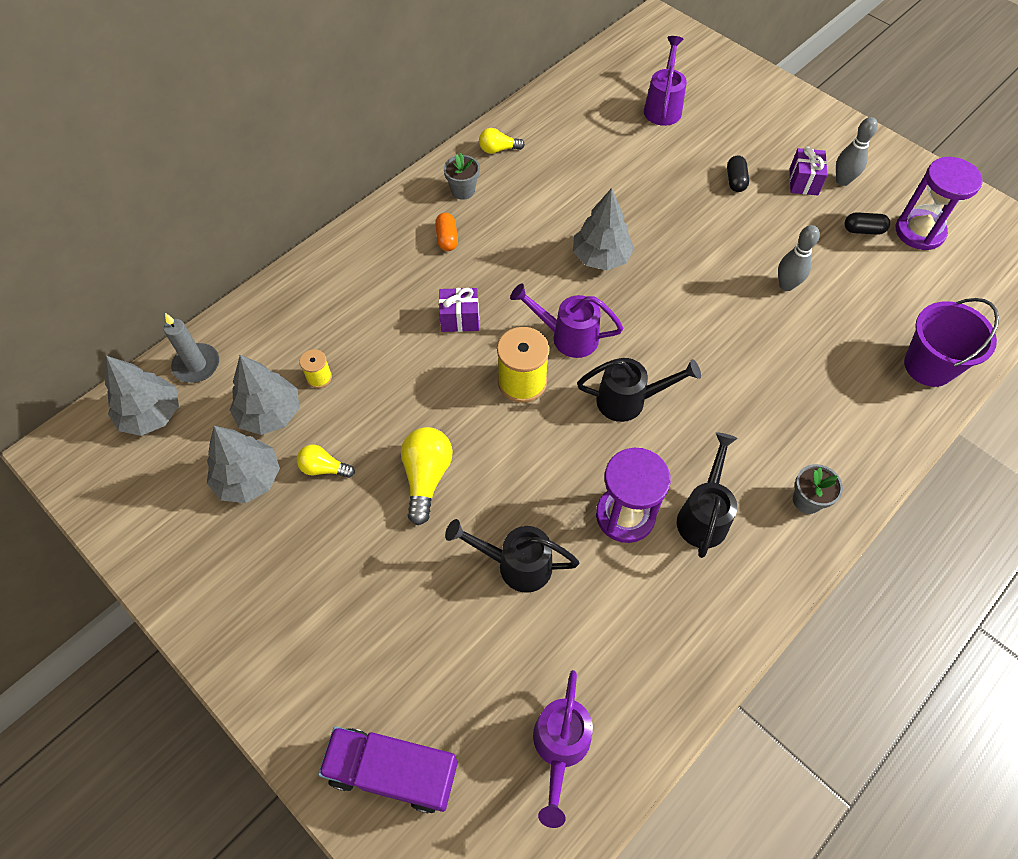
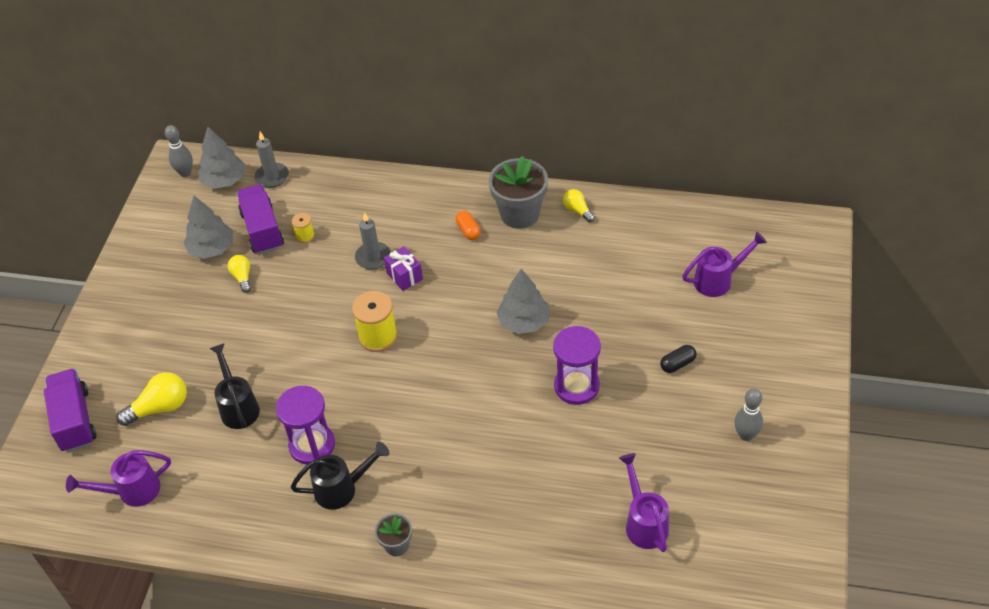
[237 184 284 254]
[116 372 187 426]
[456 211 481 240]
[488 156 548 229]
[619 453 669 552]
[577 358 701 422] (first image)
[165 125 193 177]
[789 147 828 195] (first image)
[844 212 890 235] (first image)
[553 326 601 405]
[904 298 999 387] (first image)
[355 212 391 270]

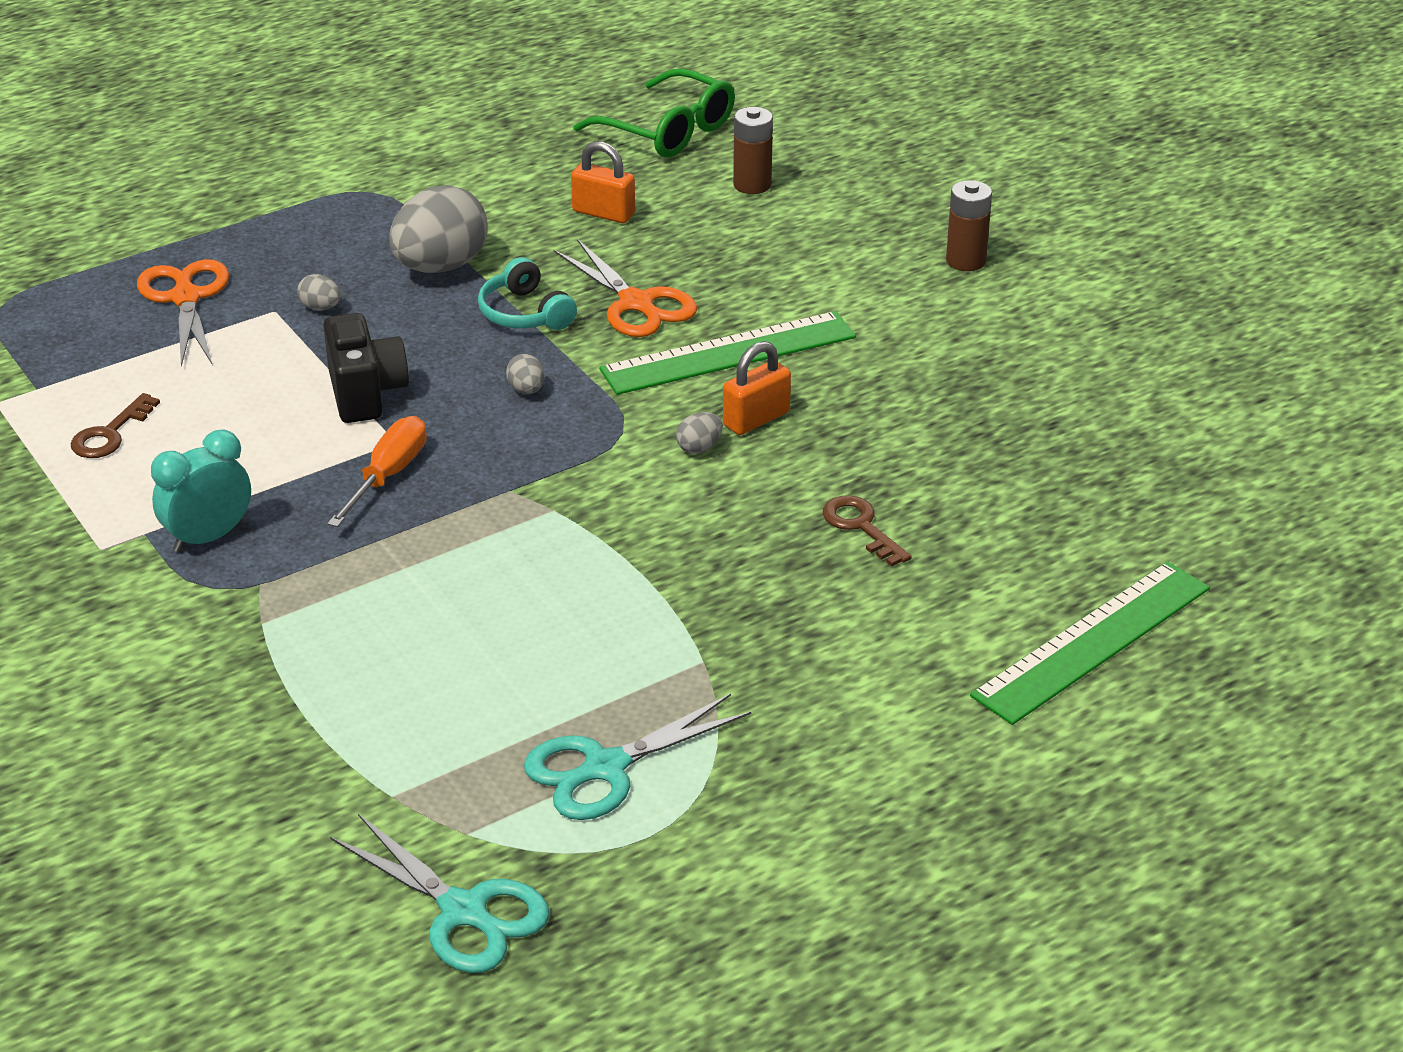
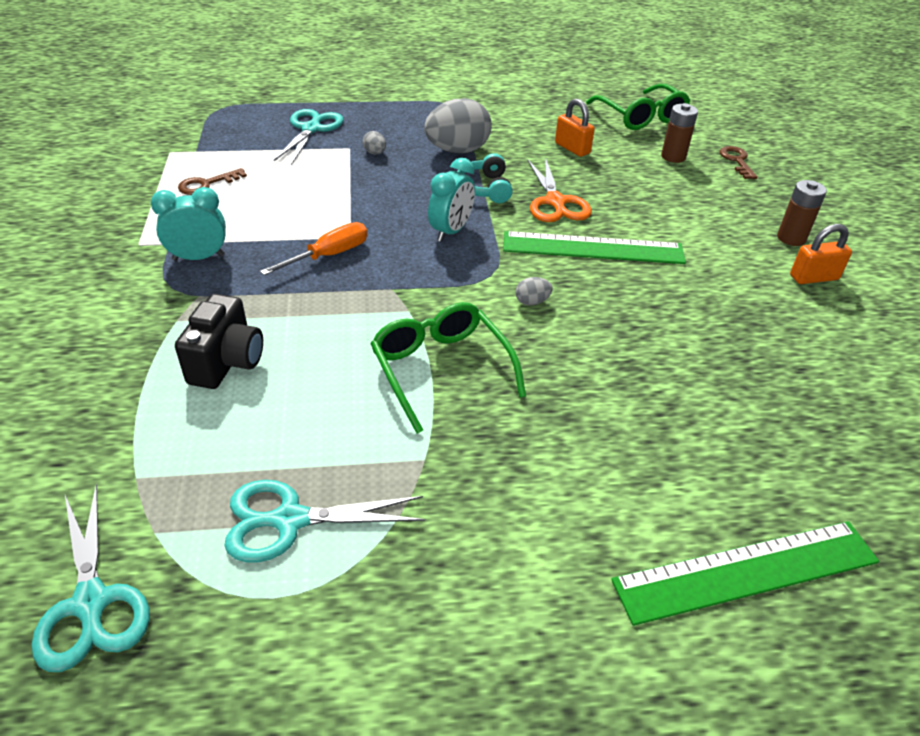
[274 109 344 165]
[175 294 263 389]
[428 158 475 242]
[790 224 852 284]
[719 146 758 179]
[371 302 526 434]

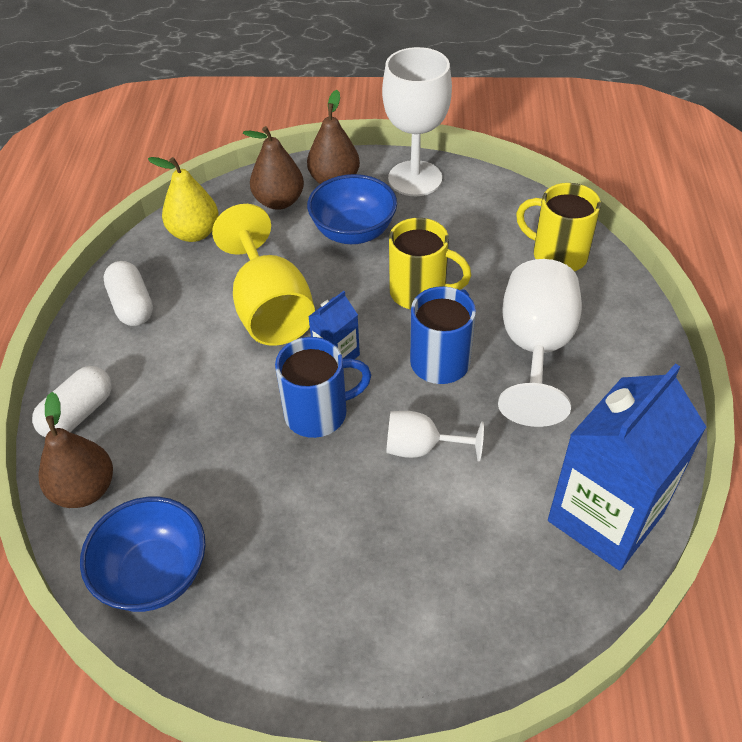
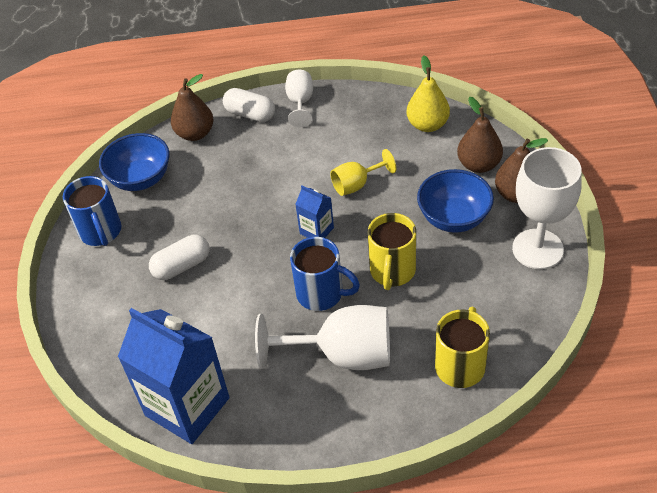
[149 235 210 280]
[330 149 396 196]
[63 176 121 246]
[285 70 313 127]

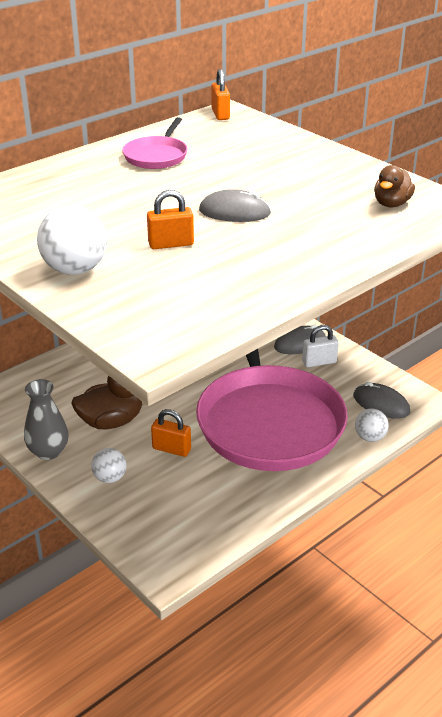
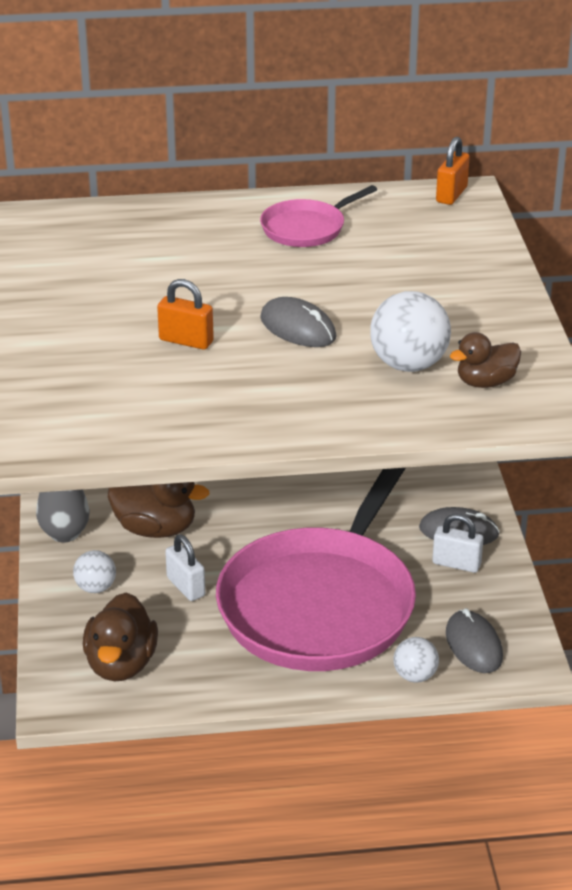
[370 291 451 372]
[165 535 205 601]
[83 592 158 681]

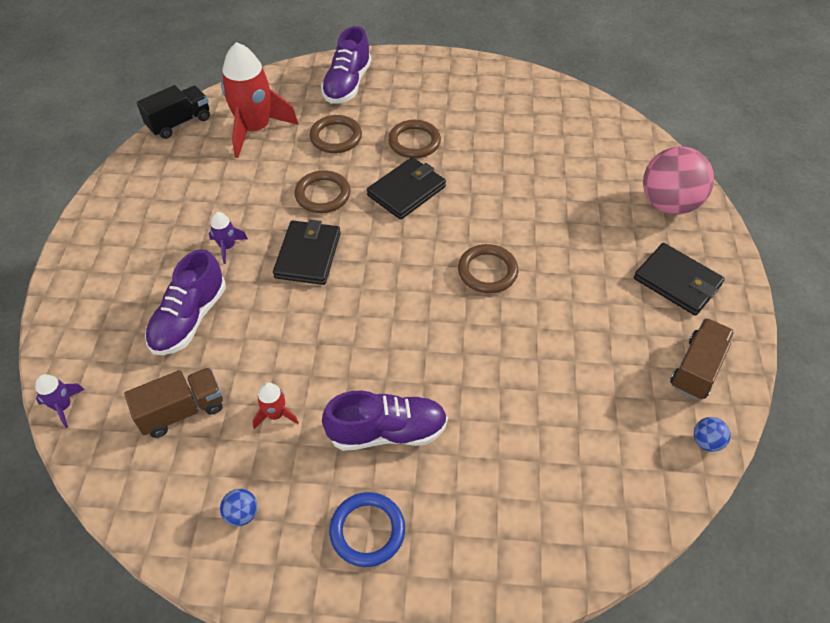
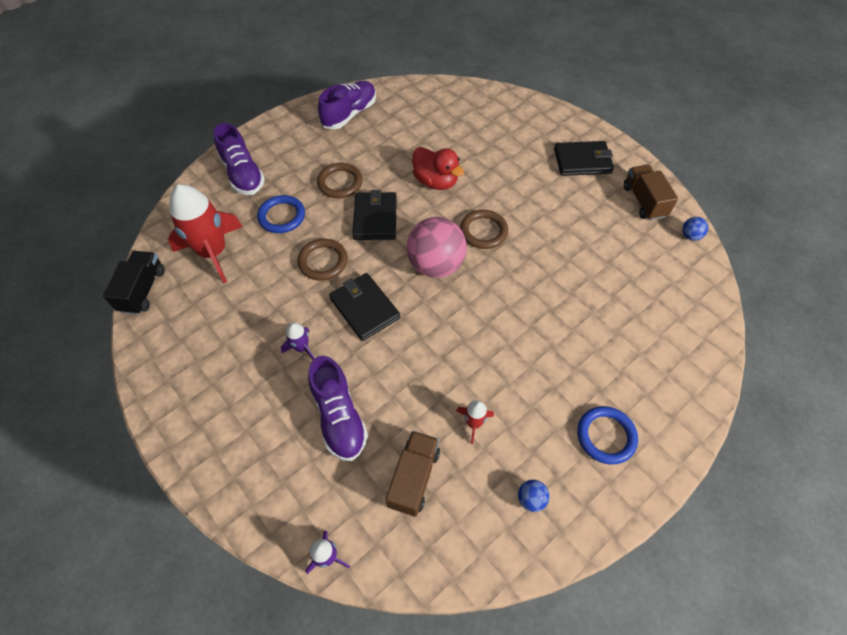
[257 195 305 233]
[318 81 376 129]
[406 217 467 278]
[412 147 464 190]

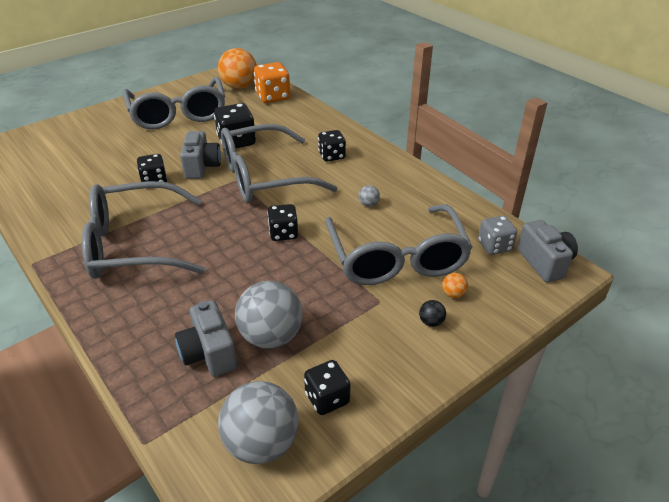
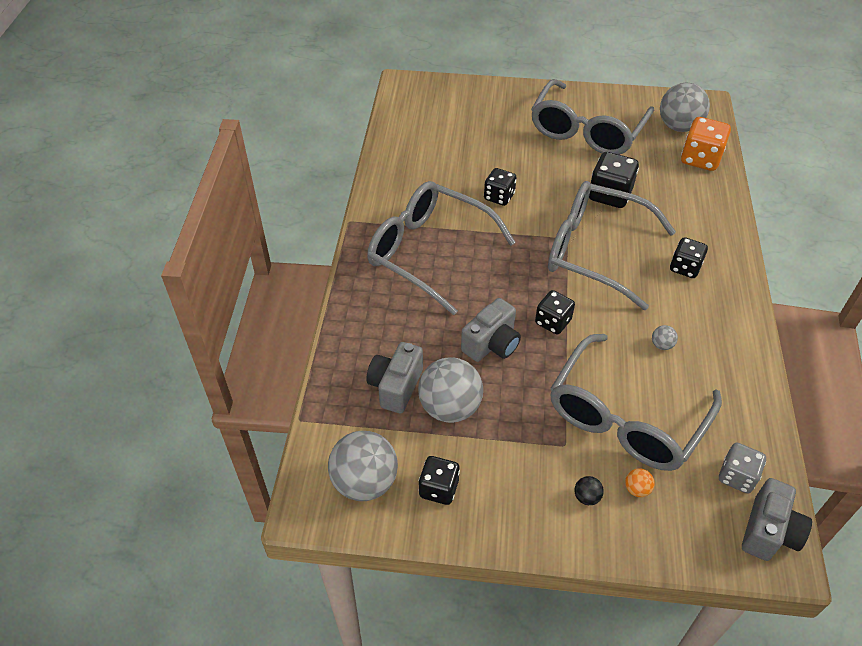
[461 298 521 362]
[660 83 710 132]

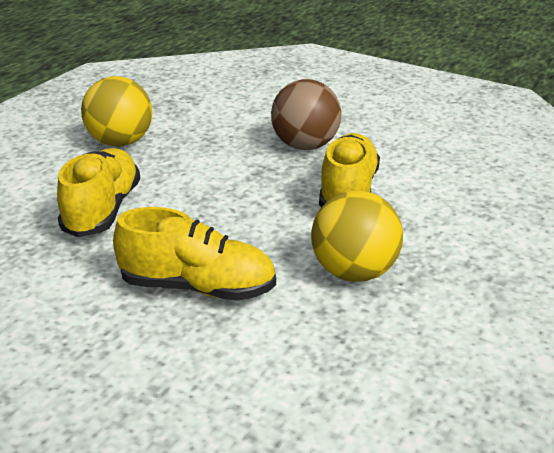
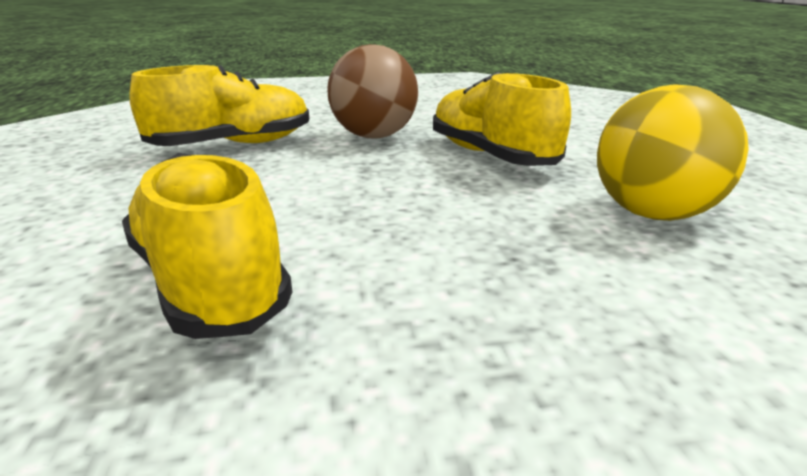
[81 76 152 147] (first image)
[129 65 309 146]

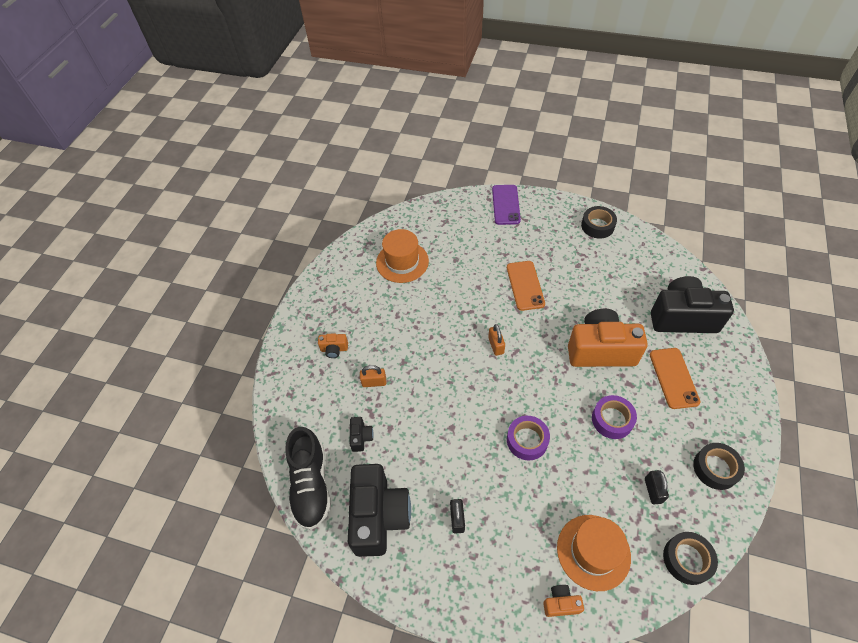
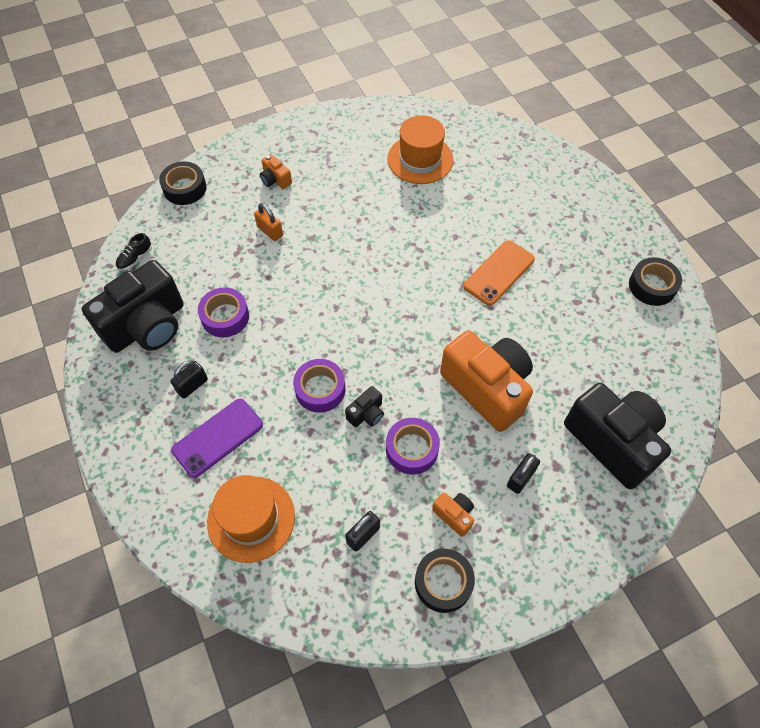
[116 233 152 271]
[345 386 384 427]
[488 324 505 356] (first image)
[171 399 263 478]
[432 493 474 537]
[507 453 540 494]
[159 162 207 205]
[198 287 249 337]

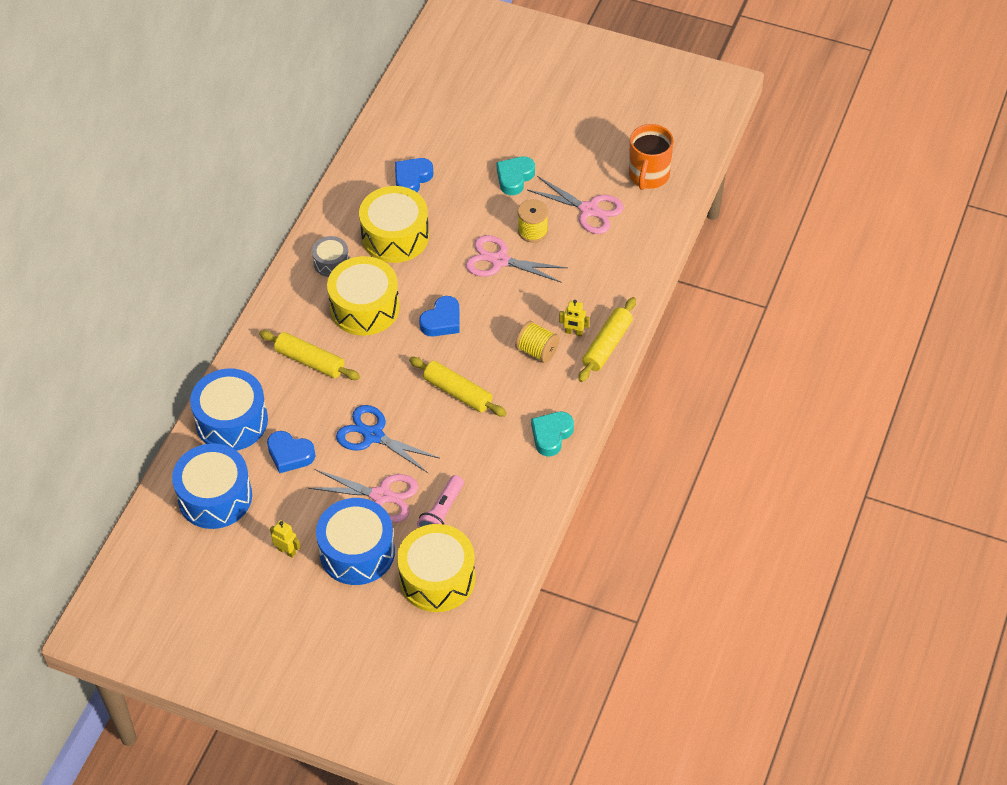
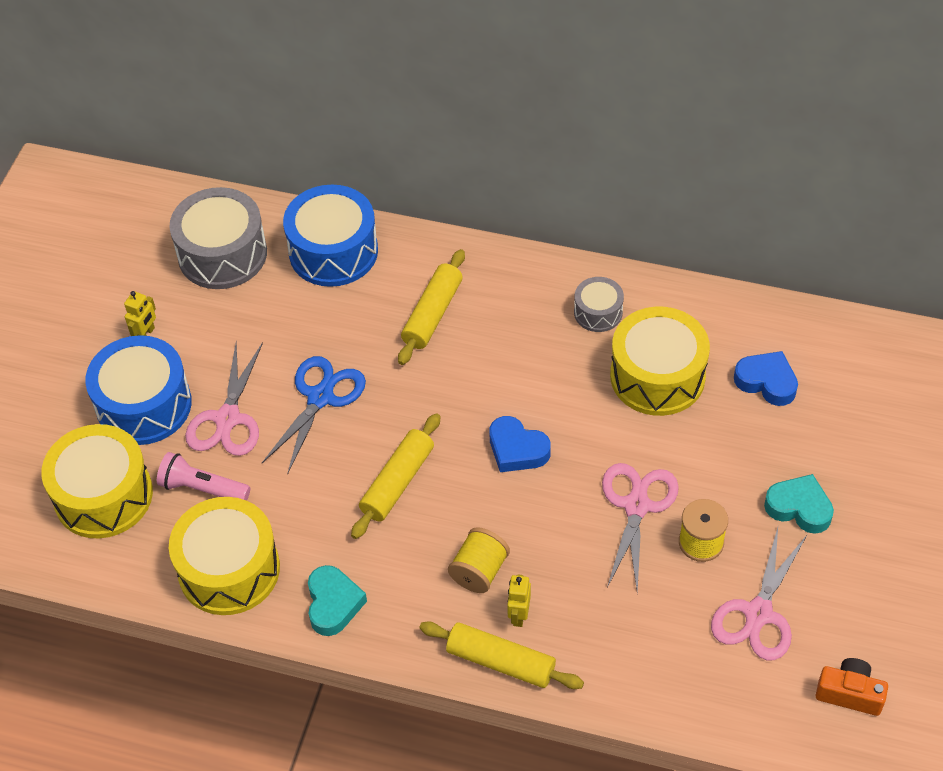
[169 187 267 289]
[267 431 315 473] (first image)
[169 497 280 615]
[308 565 367 636]
[816 658 888 716]

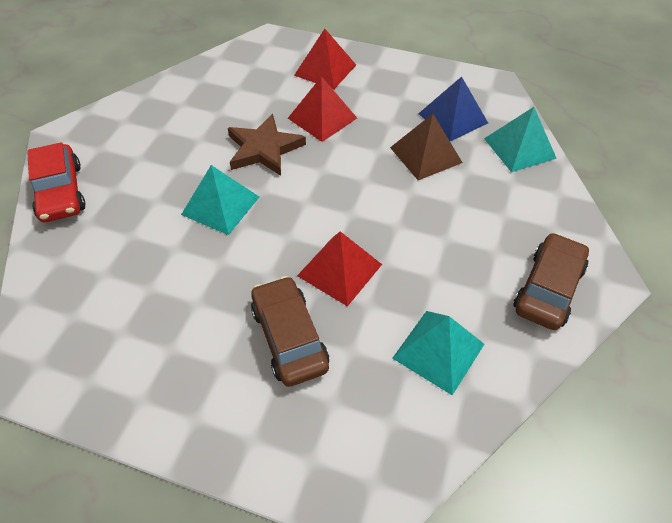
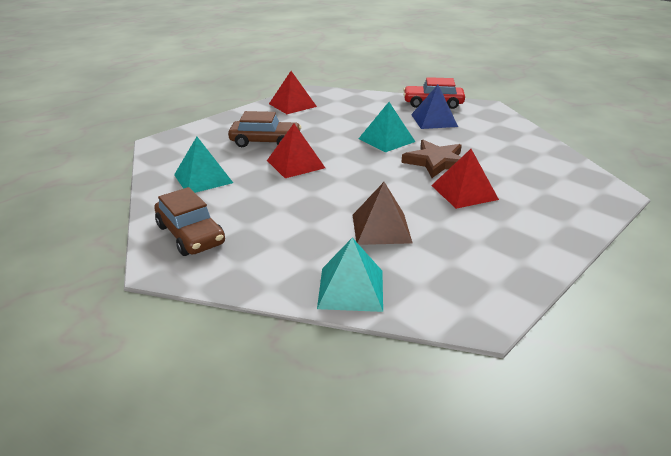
[269 71 317 114]
[411 85 458 129]

